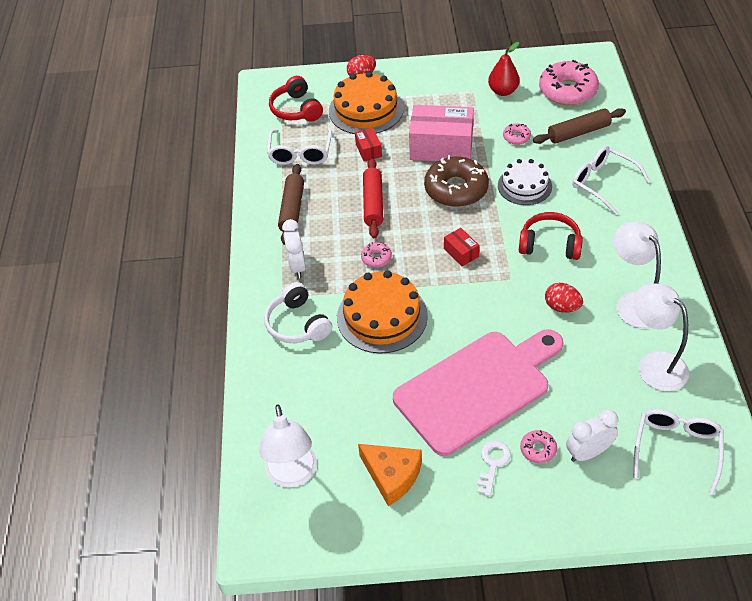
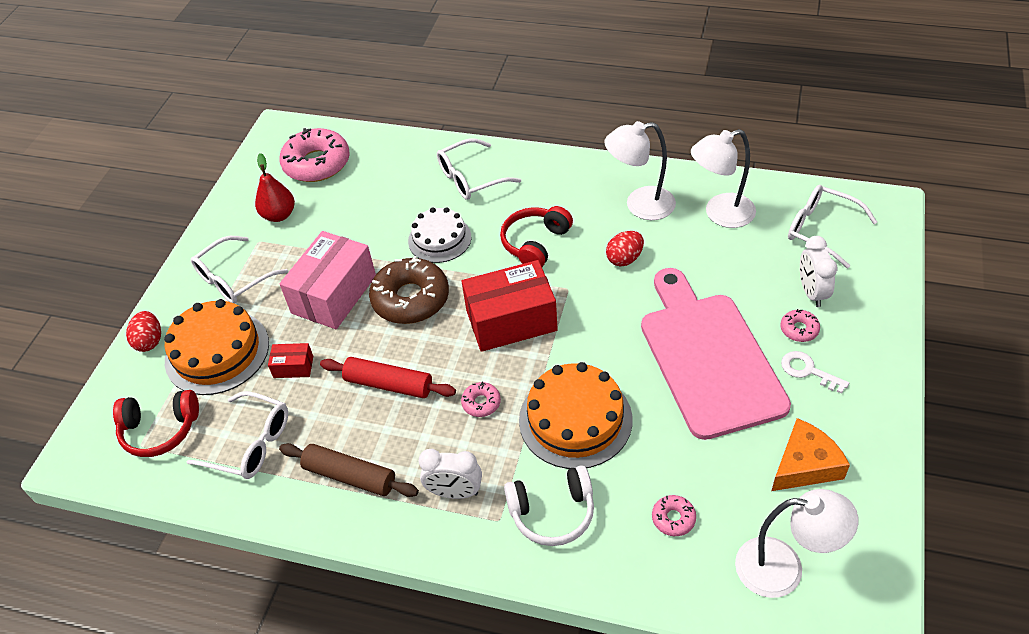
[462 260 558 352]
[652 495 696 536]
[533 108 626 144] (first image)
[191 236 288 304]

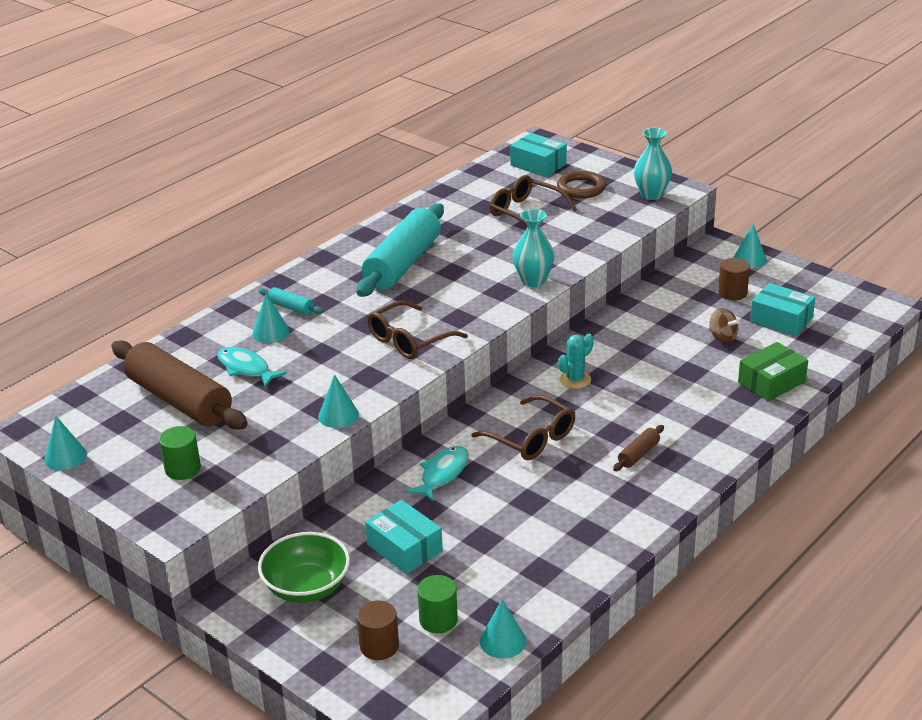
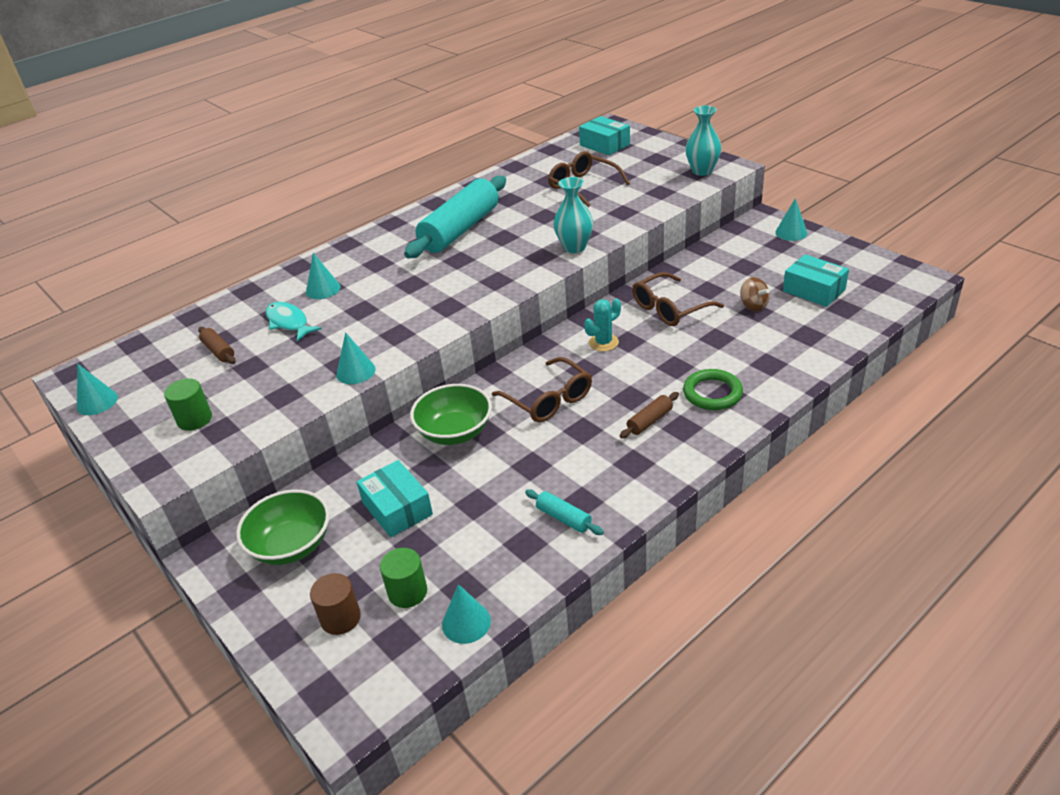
[198 327 236 364]
[525 489 604 535]
[632 272 724 326]
[410 384 492 445]
[557 171 606 199] (first image)
[718 258 750 300] (first image)
[738 342 808 401] (first image)
[683 369 743 410]

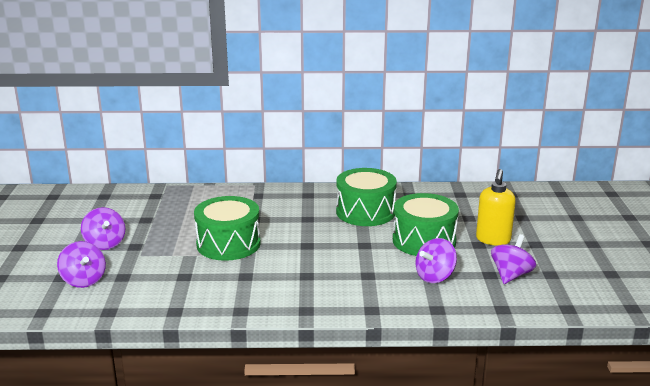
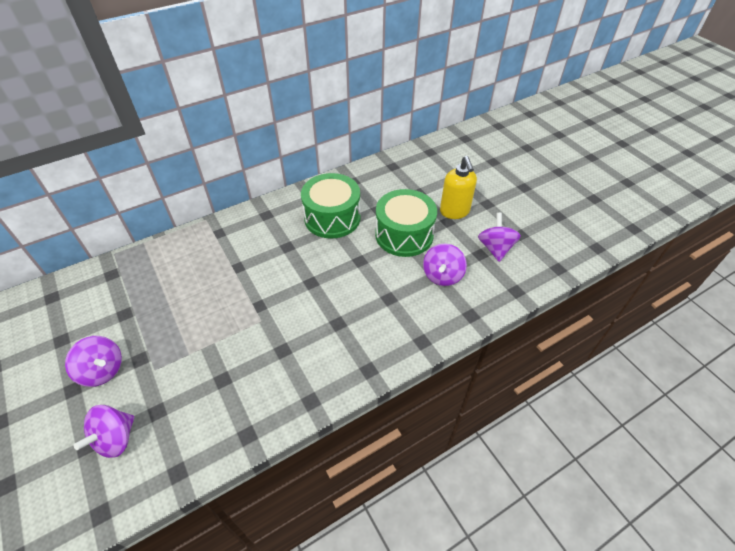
[74 405 135 458]
[194 196 261 261] (first image)

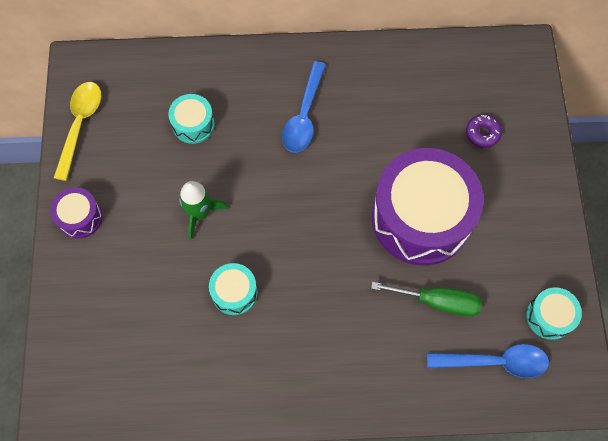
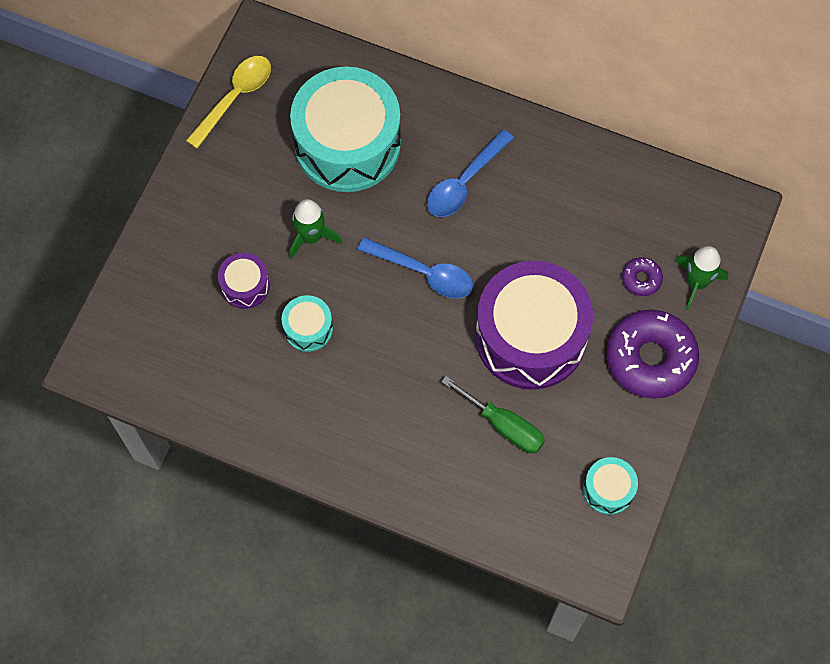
[218 253 270 309]
[290 67 401 192]
[358 237 473 299]
[606 310 699 399]
[675 246 728 310]

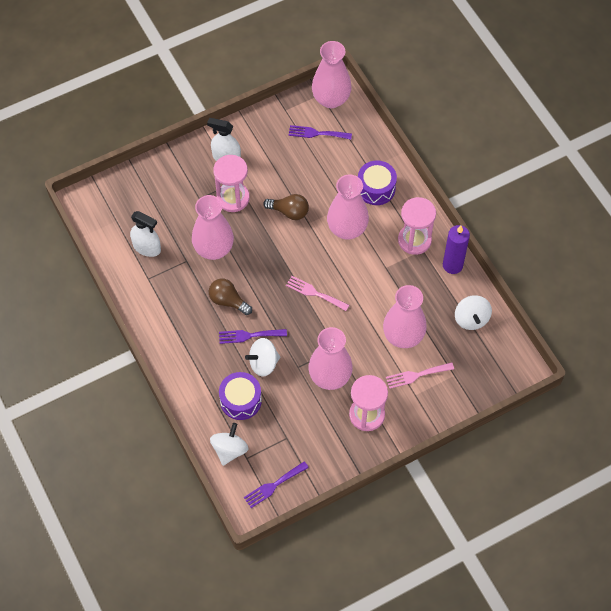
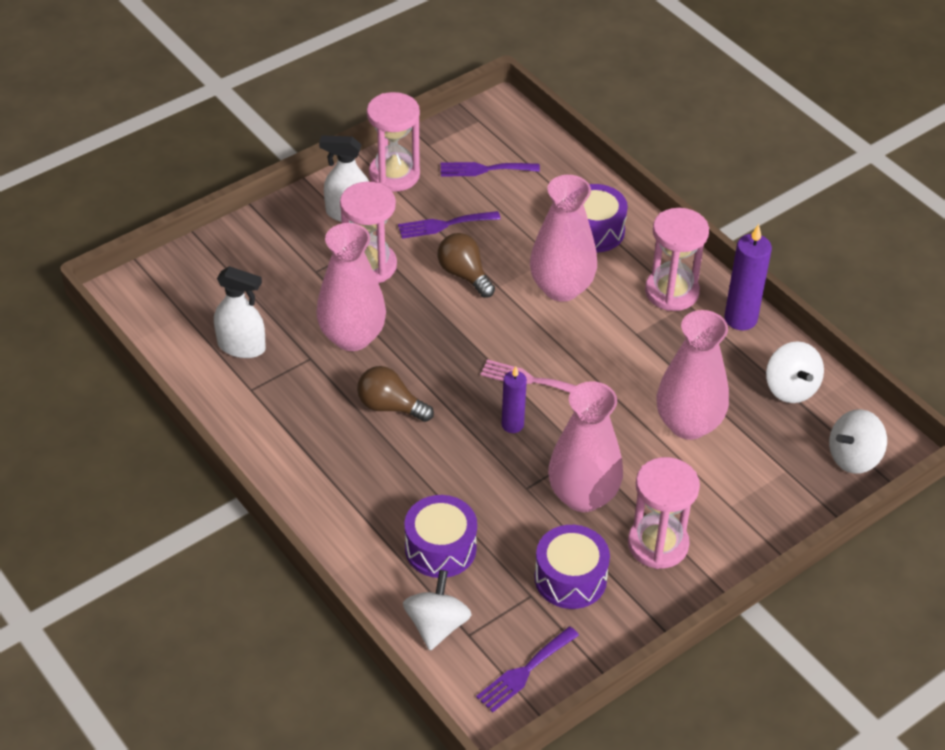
[398 211 501 239]
[829 409 887 474]
[438 233 495 298]
[312 41 351 108] (first image)
[386 362 454 389] (first image)
[367 92 420 192]
[502 366 527 433]
[534 525 610 609]

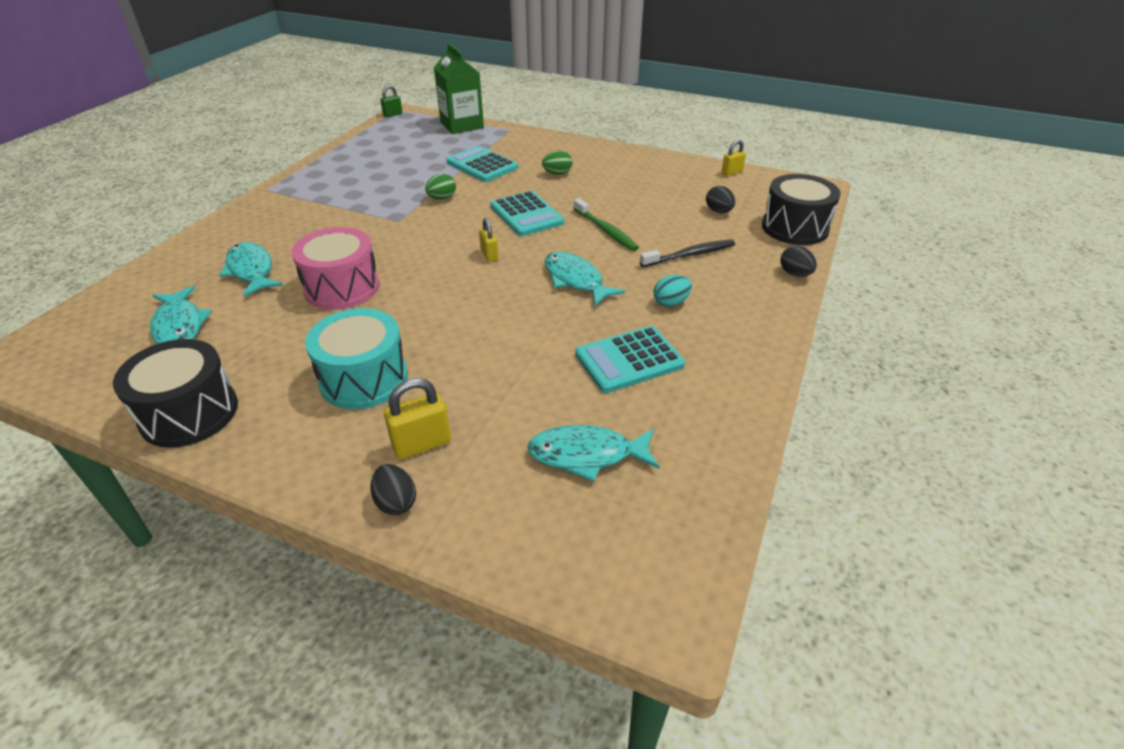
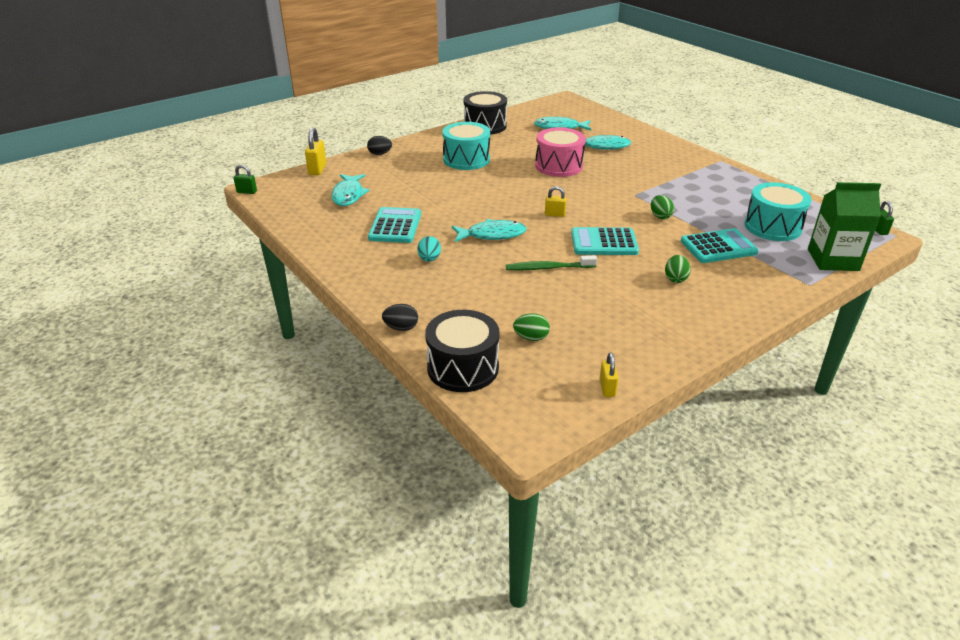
[305 127 326 175]
[331 174 370 206]
[640 240 735 267] (first image)
[513 313 550 341]
[234 165 257 194]
[744 182 811 241]

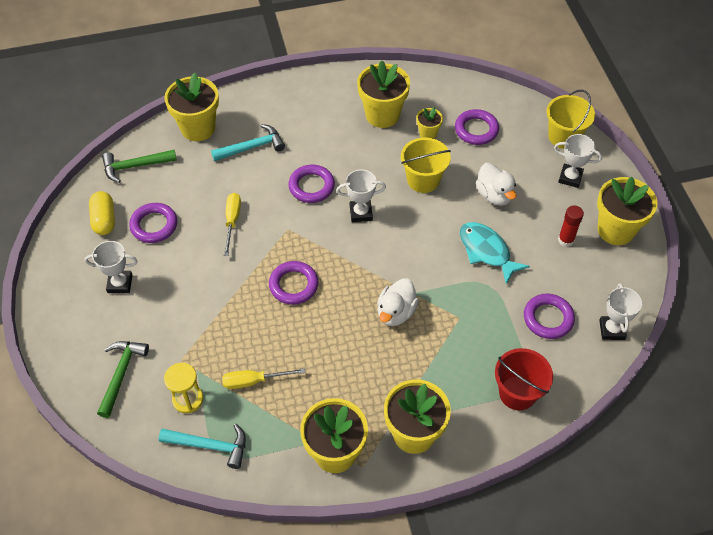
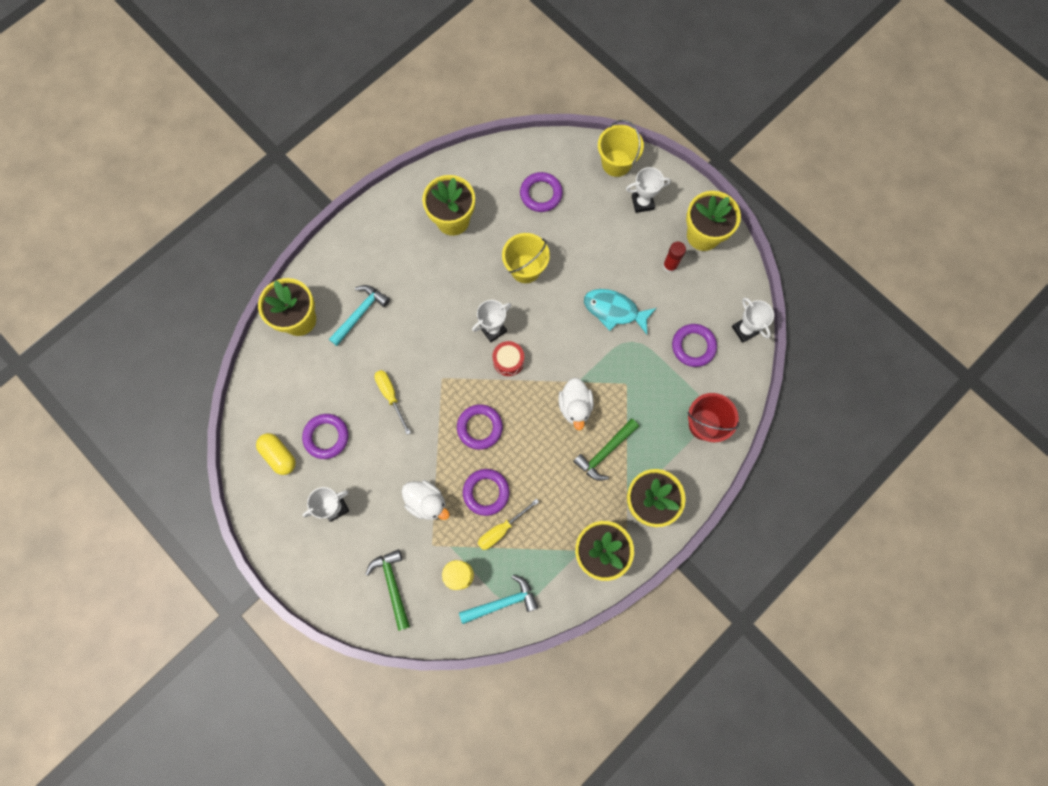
[573 419 639 481]
[463 469 510 516]
[416 107 443 139] (first image)
[402 480 450 520]
[492 341 524 376]

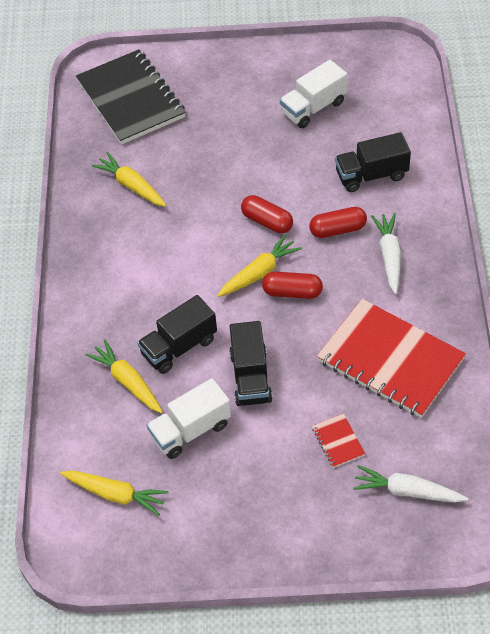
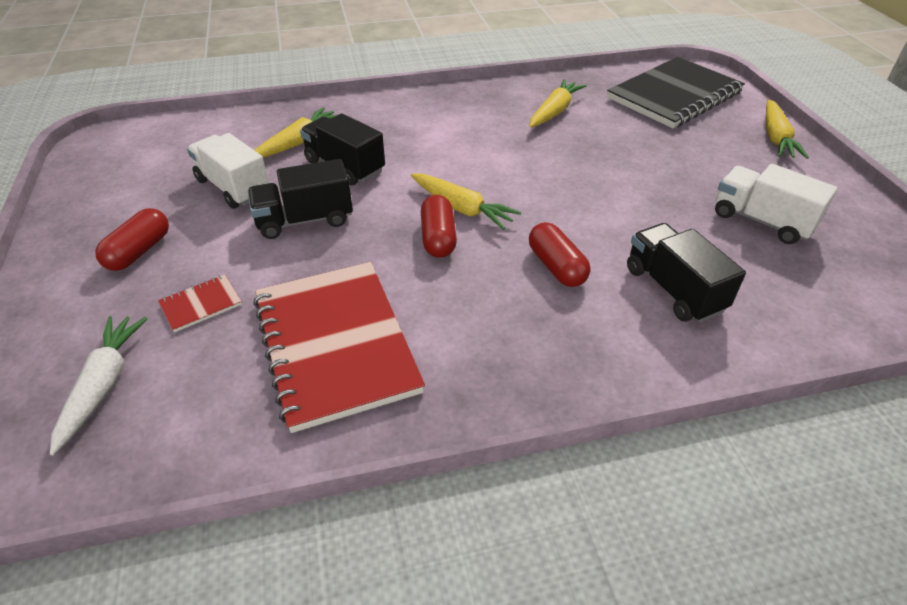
[766 100 809 159]
[95 208 169 271]
[253 262 425 433]
[371 213 401 294] (first image)

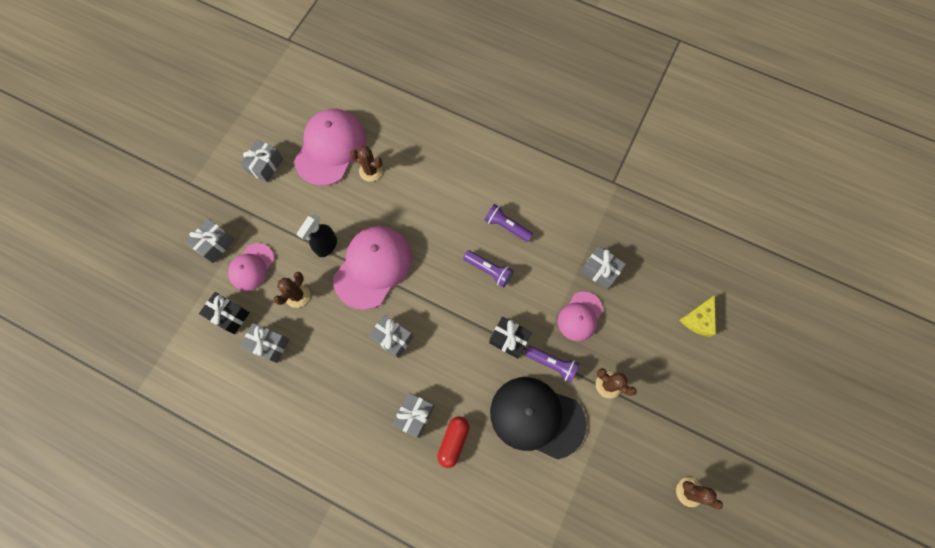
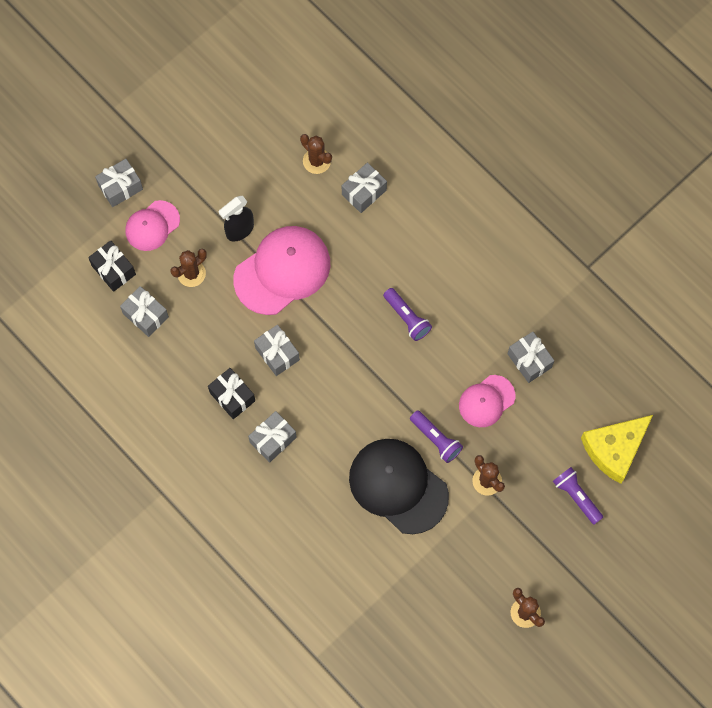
[342 163 387 213]
[294 109 366 186] (first image)
[437 416 470 468] (first image)
[553 467 603 524]
[208 368 255 419]
[581 415 653 484]

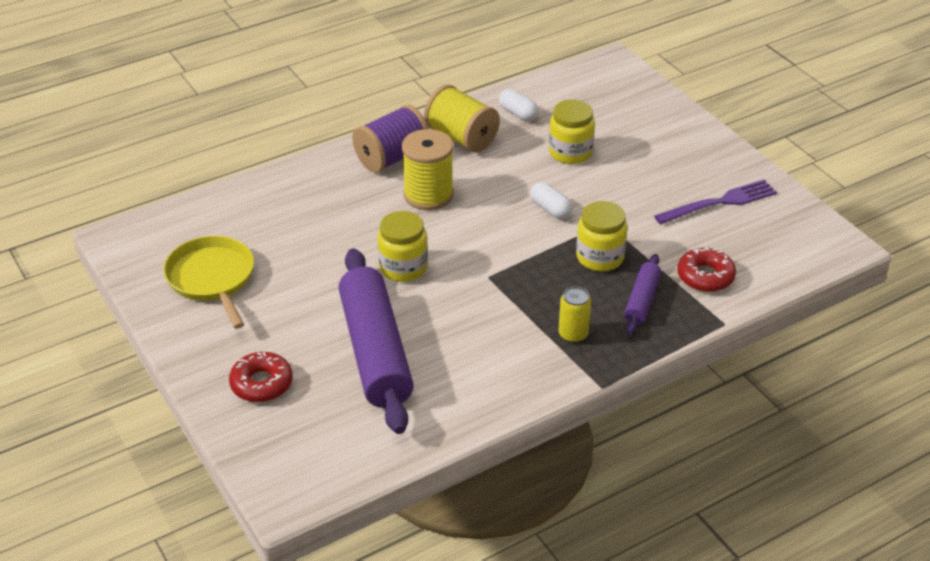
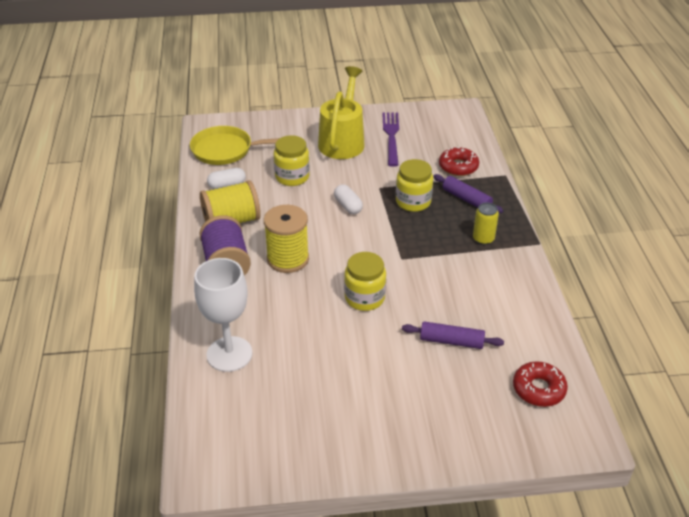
[190 126 280 165]
[513 361 568 407]
[402 321 504 349]
[334 184 363 214]
[194 258 253 372]
[318 66 365 159]

